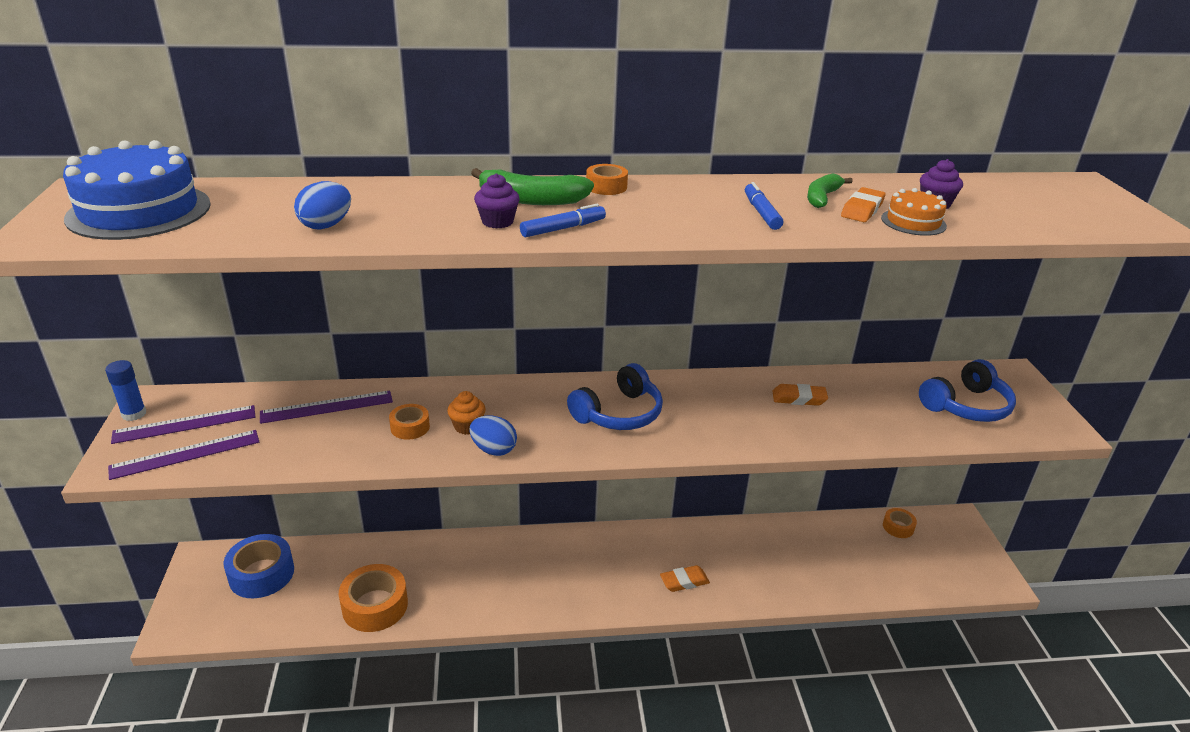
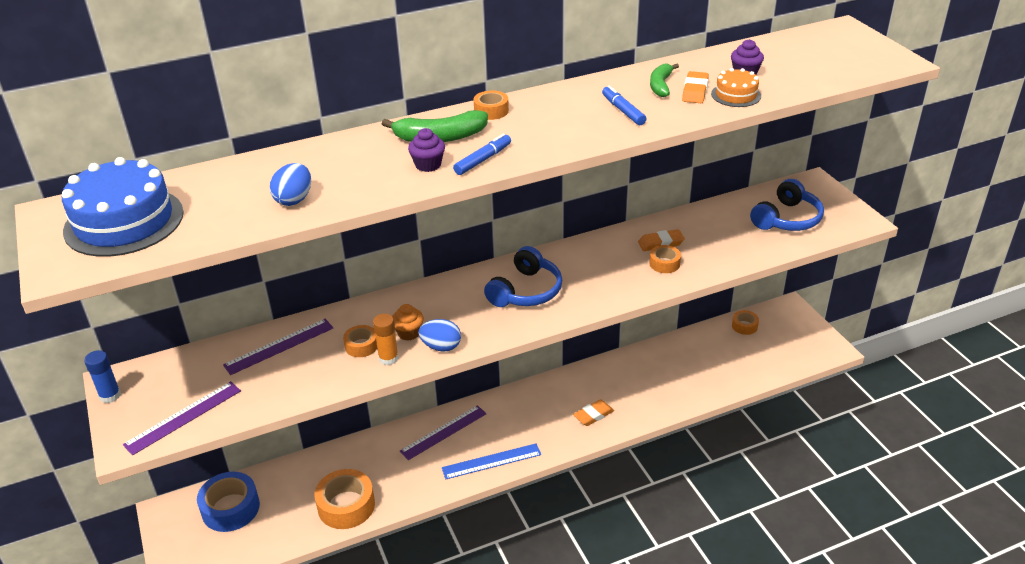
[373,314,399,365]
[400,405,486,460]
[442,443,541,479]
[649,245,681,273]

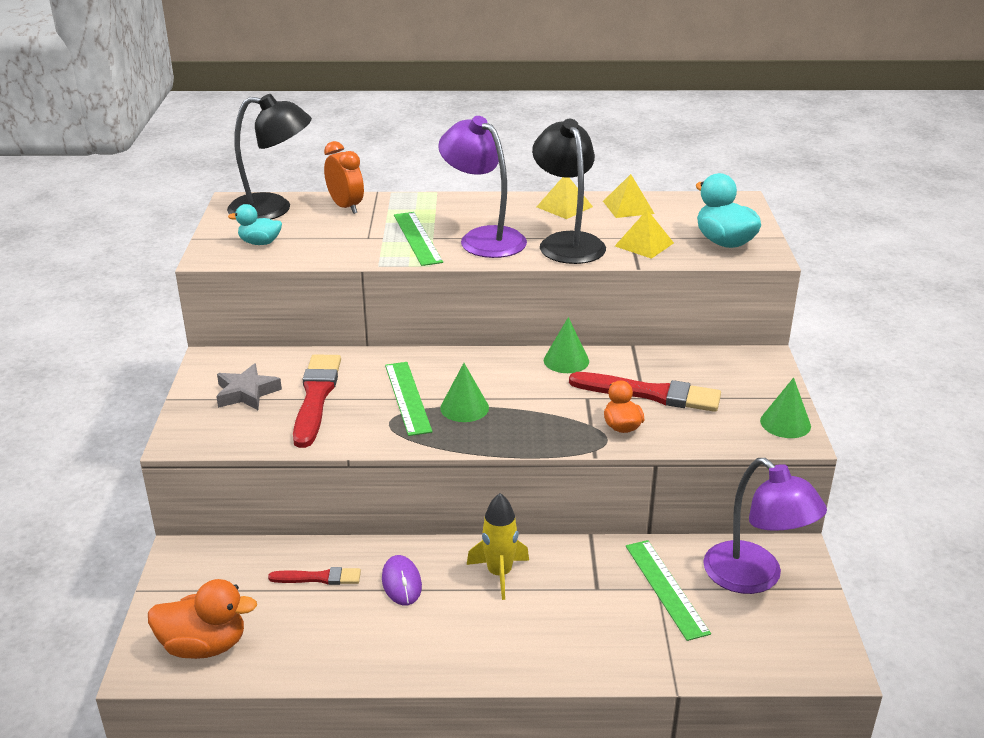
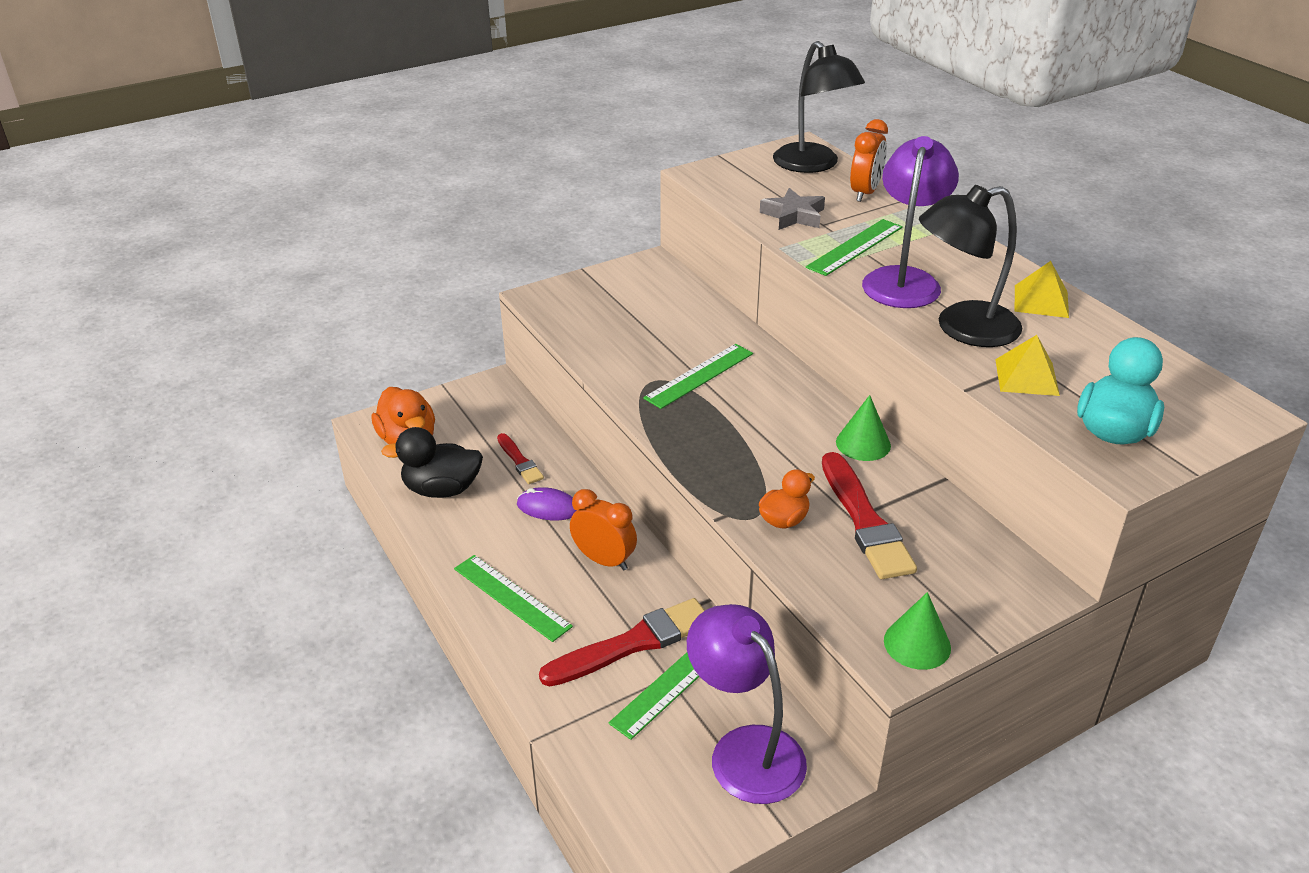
[381,427,483,498]
[454,555,573,642]
[517,487,577,520]
[539,598,705,687]
[570,489,637,571]
[687,604,807,804]
[760,188,825,230]
[919,185,1022,347]
[228,204,282,245] (first image)
[440,363,489,422] (first image)
[603,174,654,218] (first image)

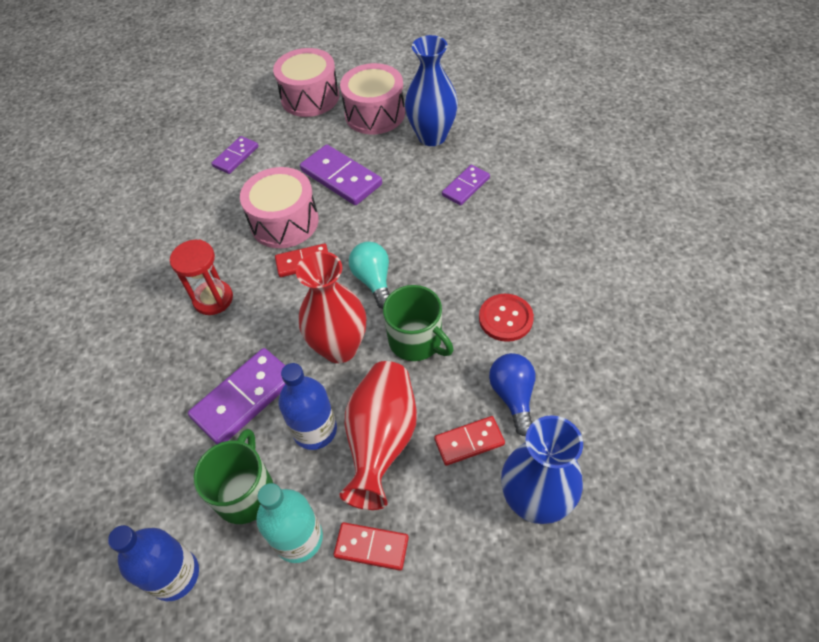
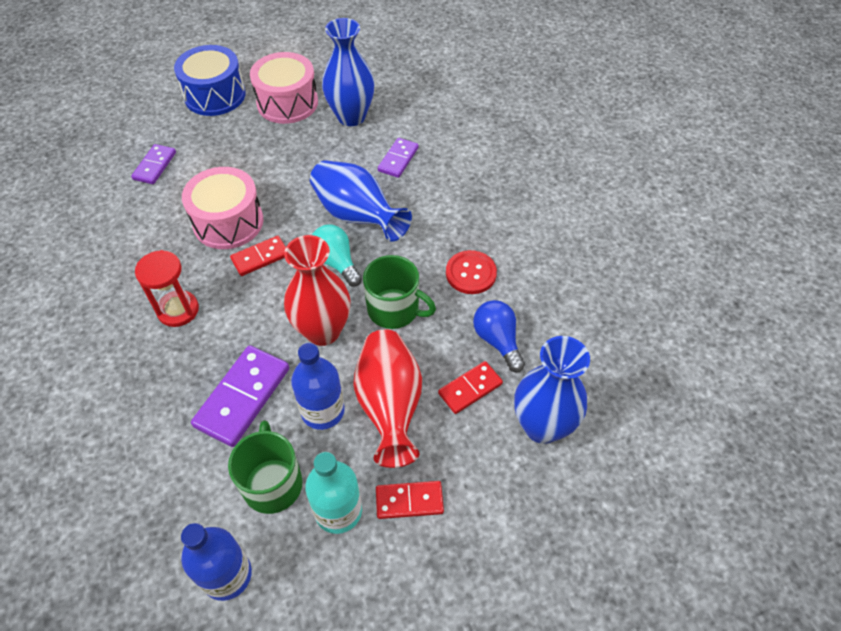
[174,45,245,116]
[310,160,412,242]
[300,144,382,205] (first image)

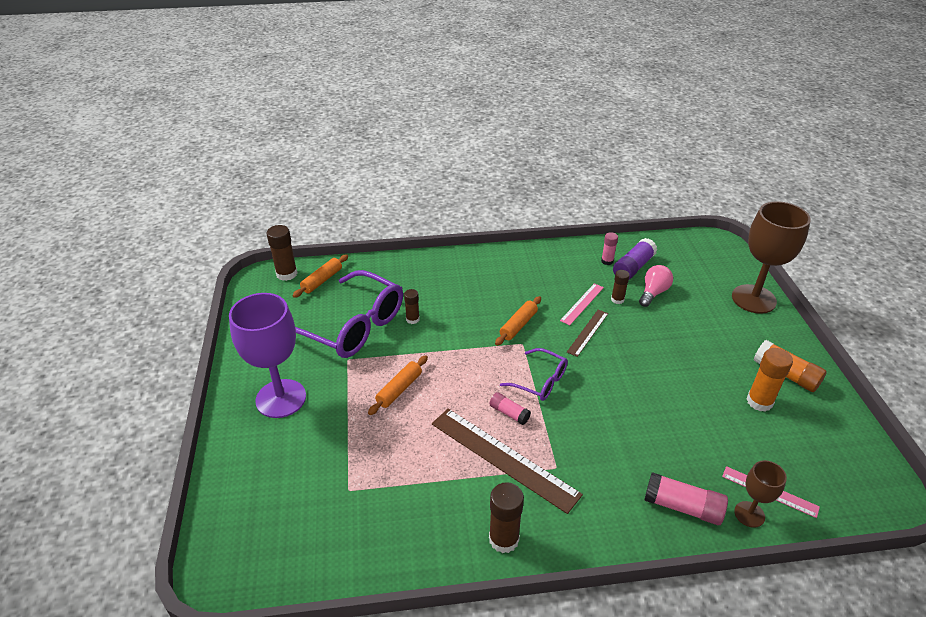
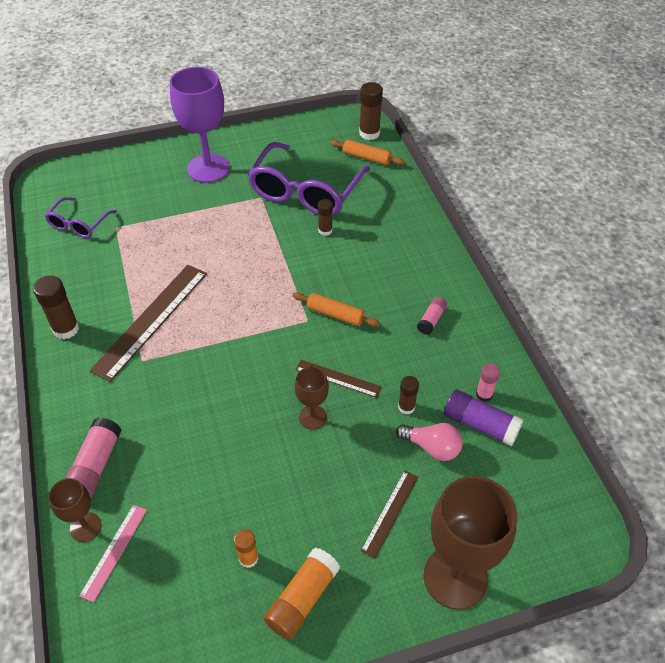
[45,197,117,238]
[234,529,258,568]
[295,367,329,430]
[361,470,418,558]
[417,297,447,335]
[368,355,428,415] (first image)
[560,283,604,325] (first image)

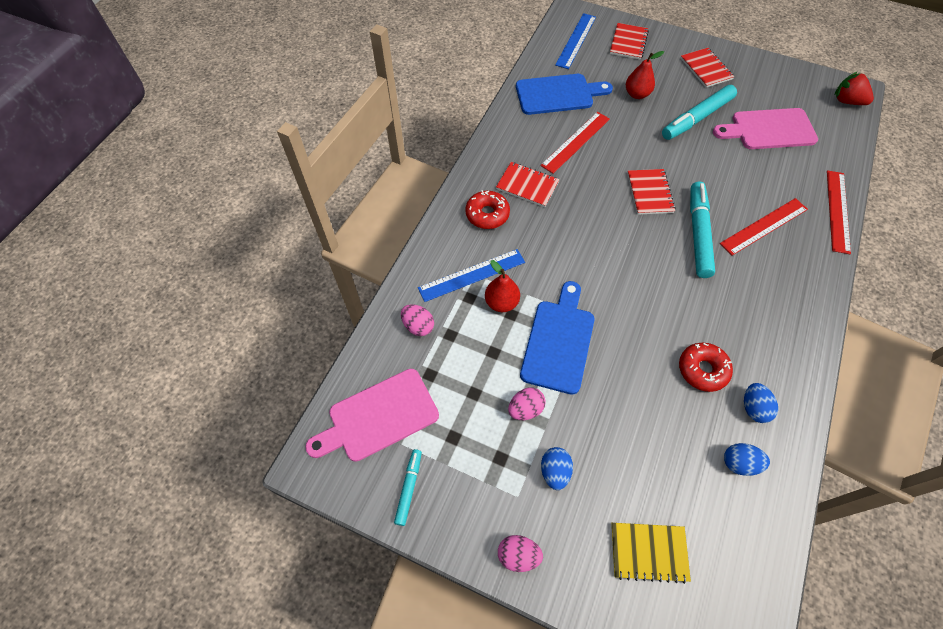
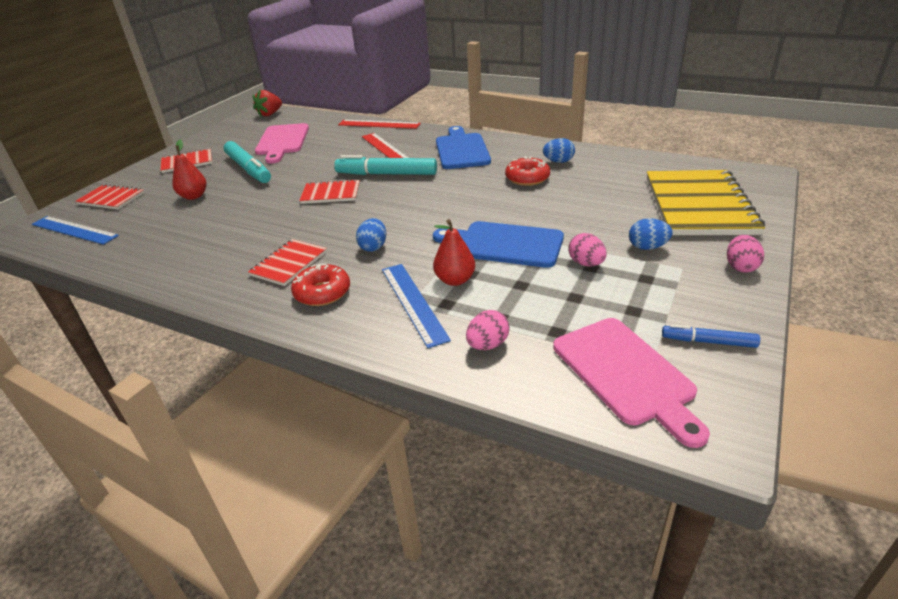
[356,218,386,252]
[436,126,491,169]
[647,170,765,235]
[662,324,760,348]
[540,112,610,174] (first image)

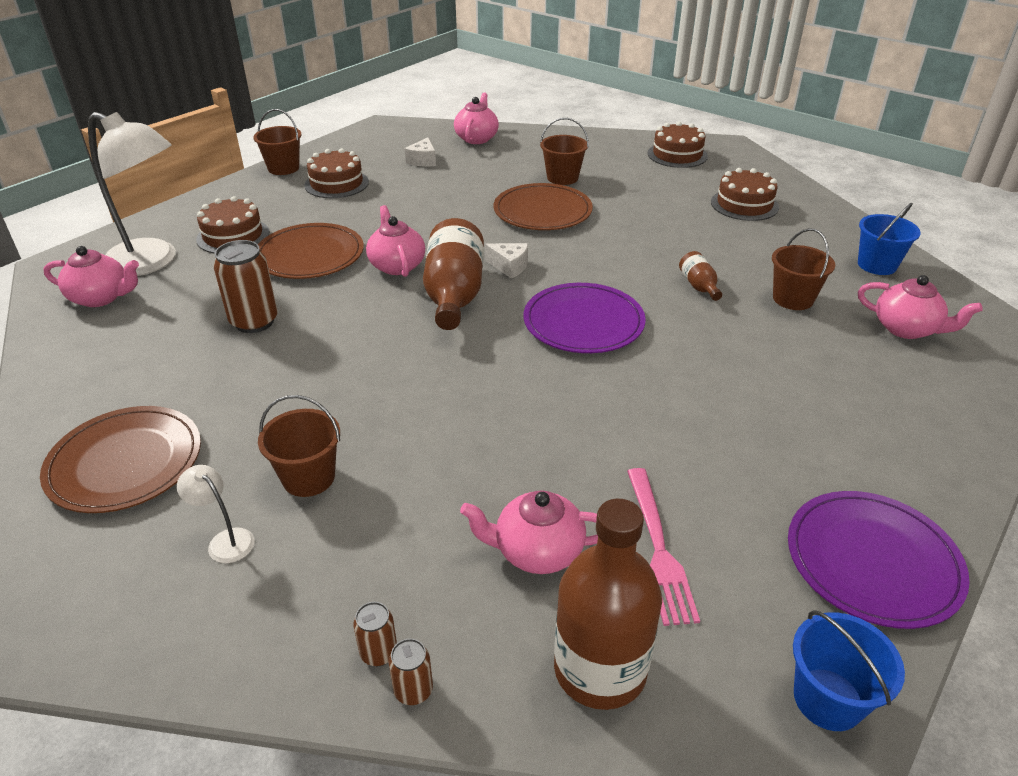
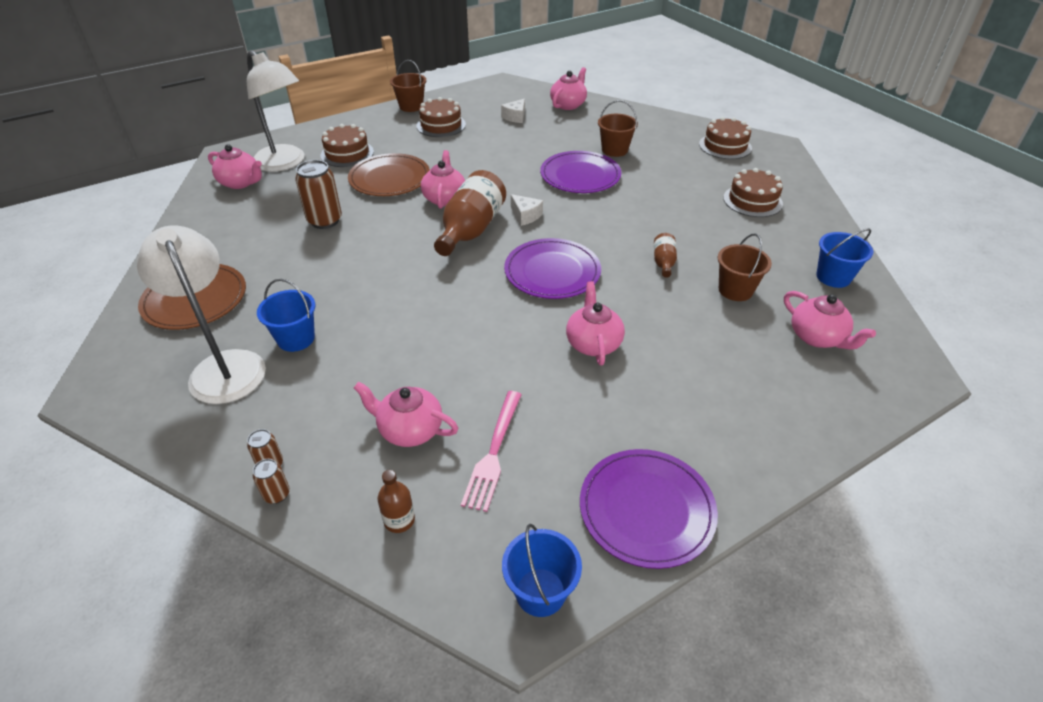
[137,225,266,404]
[257,279,315,352]
[378,470,415,533]
[540,151,621,193]
[566,281,625,366]

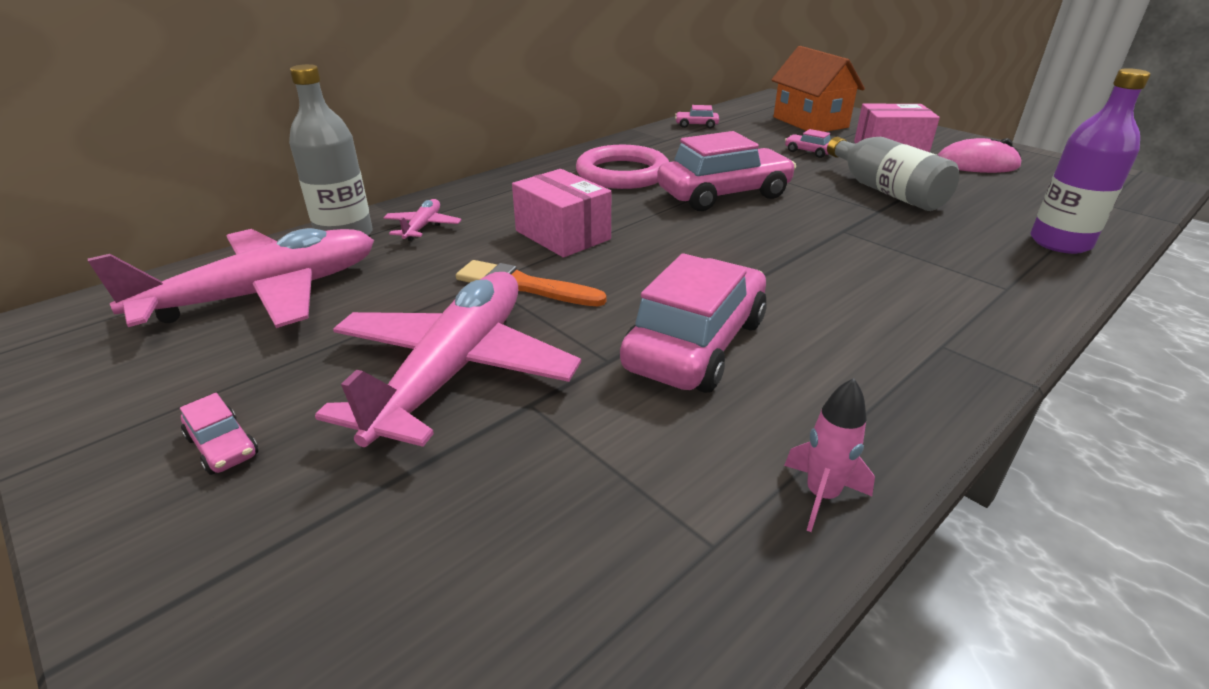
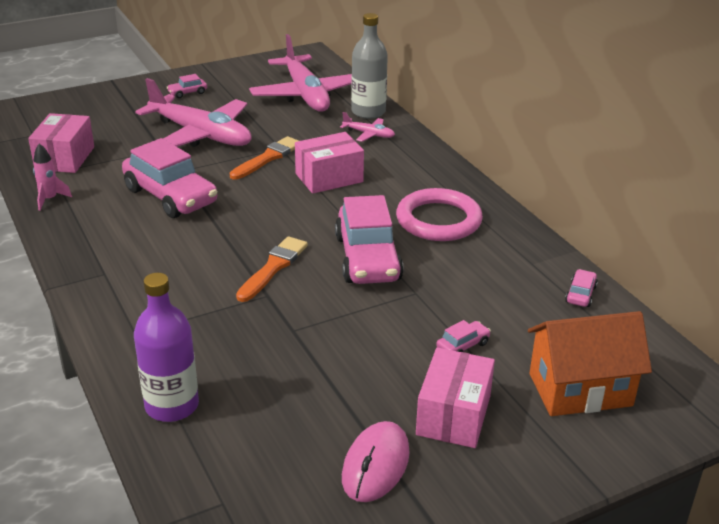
[28,113,94,173]
[236,236,308,302]
[827,137,959,211] (first image)

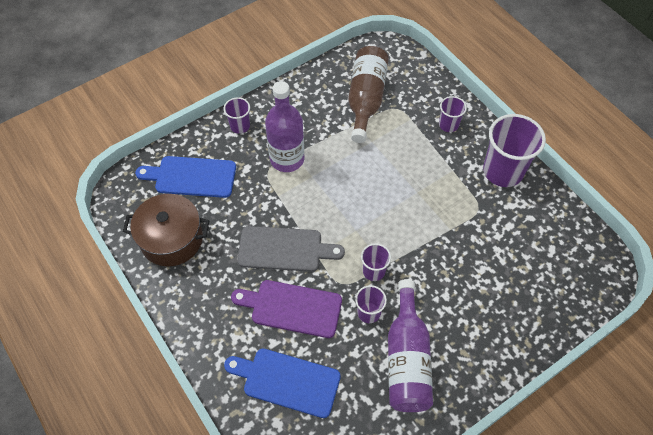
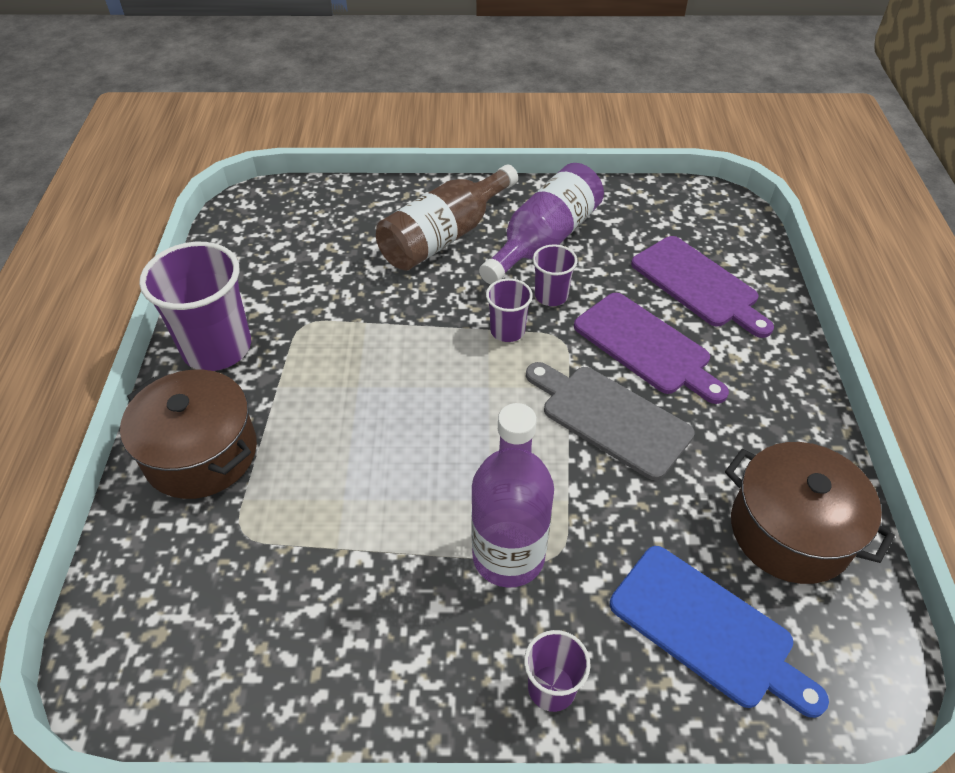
[120,370,257,499]
[376,164,518,271]
[631,236,774,338]

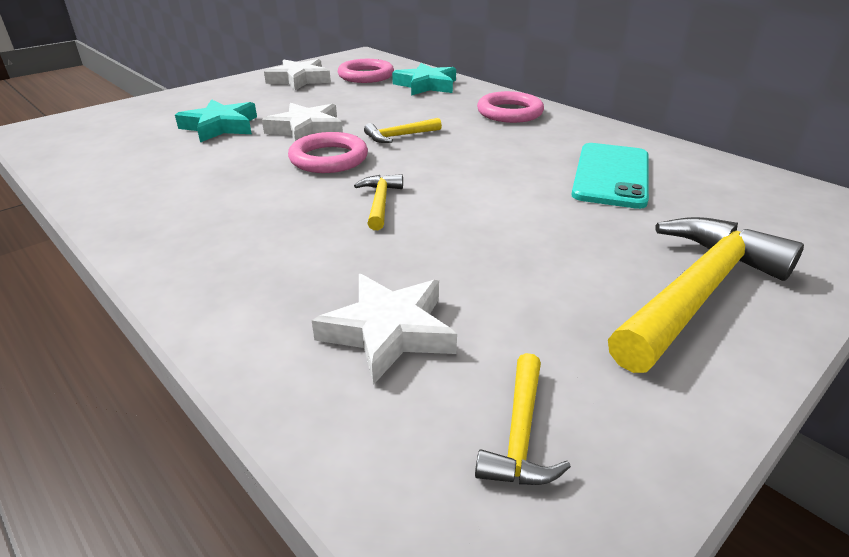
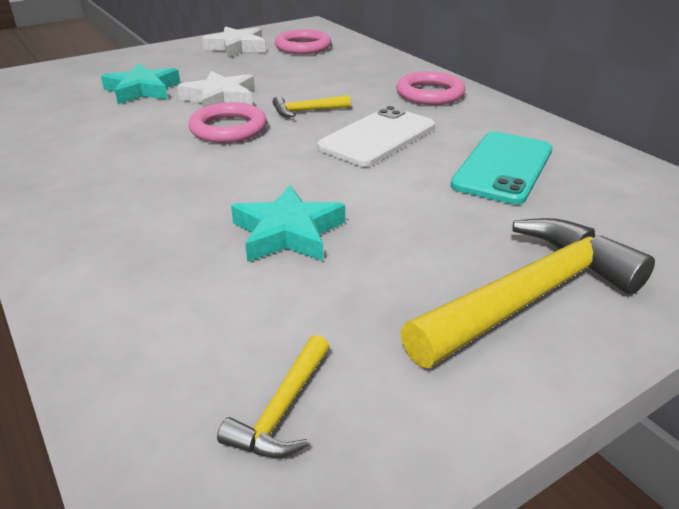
[231,185,345,262]
[317,106,435,167]
[312,274,457,385] (first image)
[354,174,403,230] (first image)

